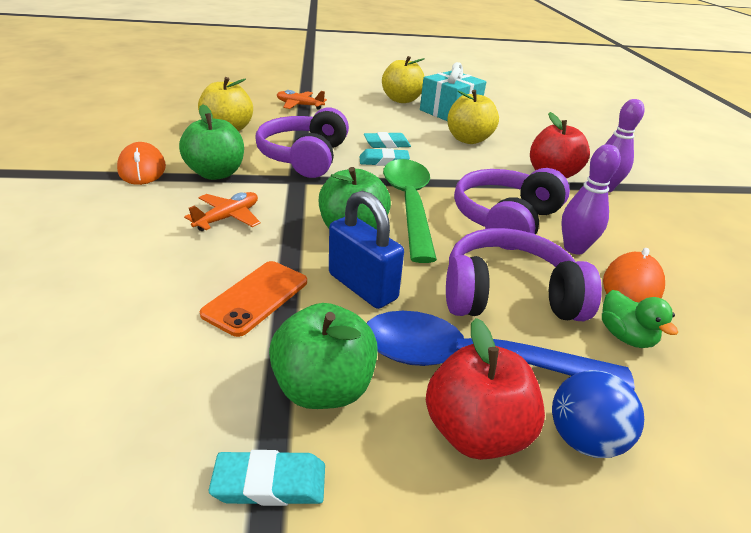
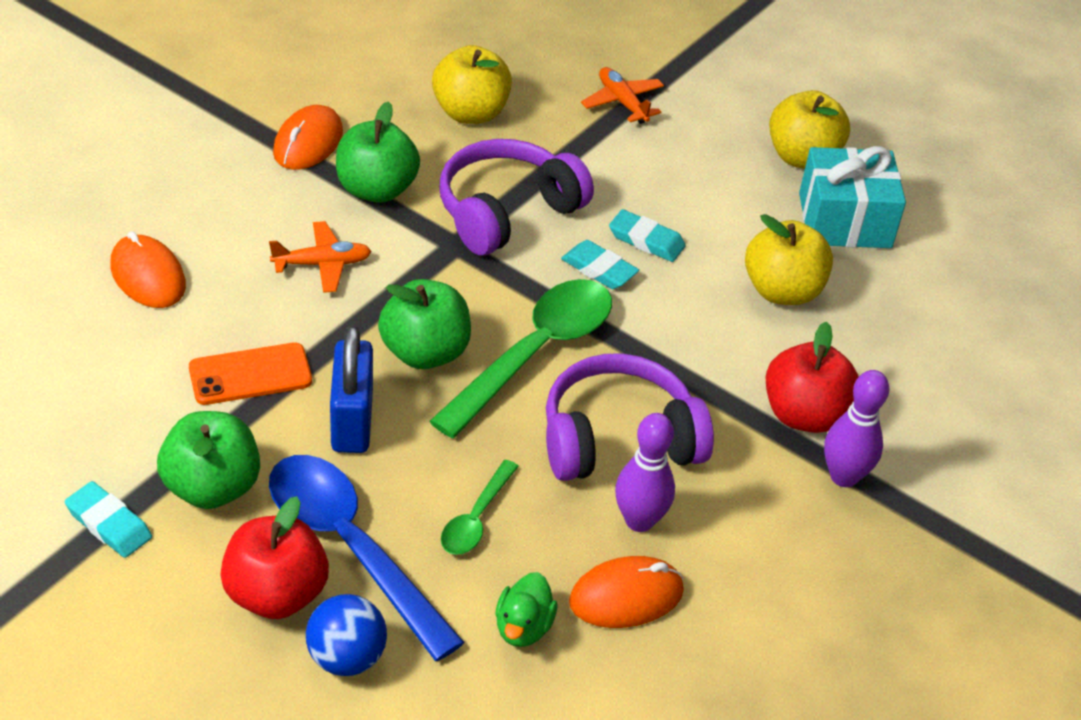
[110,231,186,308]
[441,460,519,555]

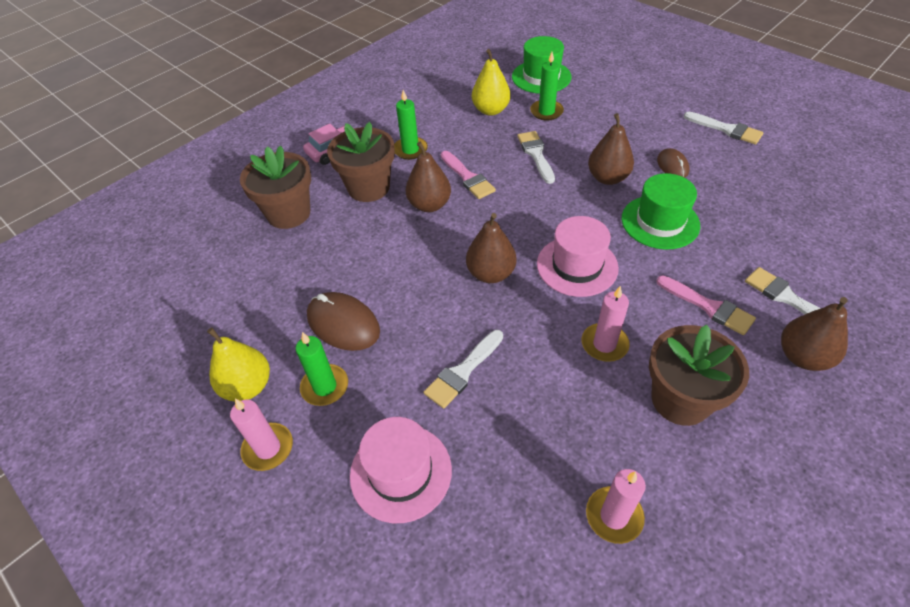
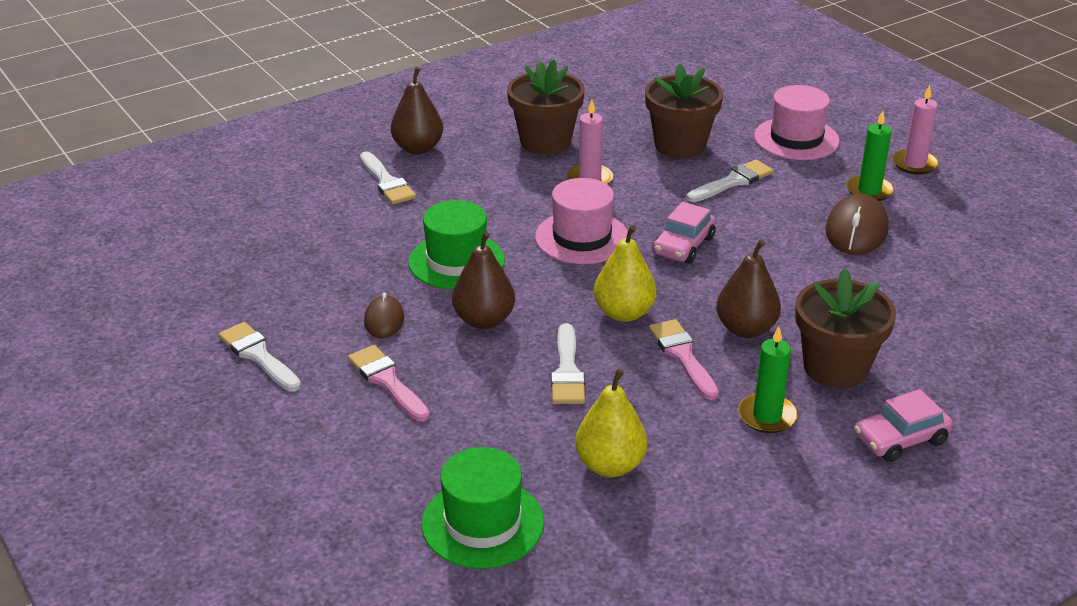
[348,345,430,422]
[594,225,657,322]
[645,63,723,158]
[653,202,715,264]
[825,194,889,255]
[530,52,564,121] (first image)
[586,469,646,544] (first image)

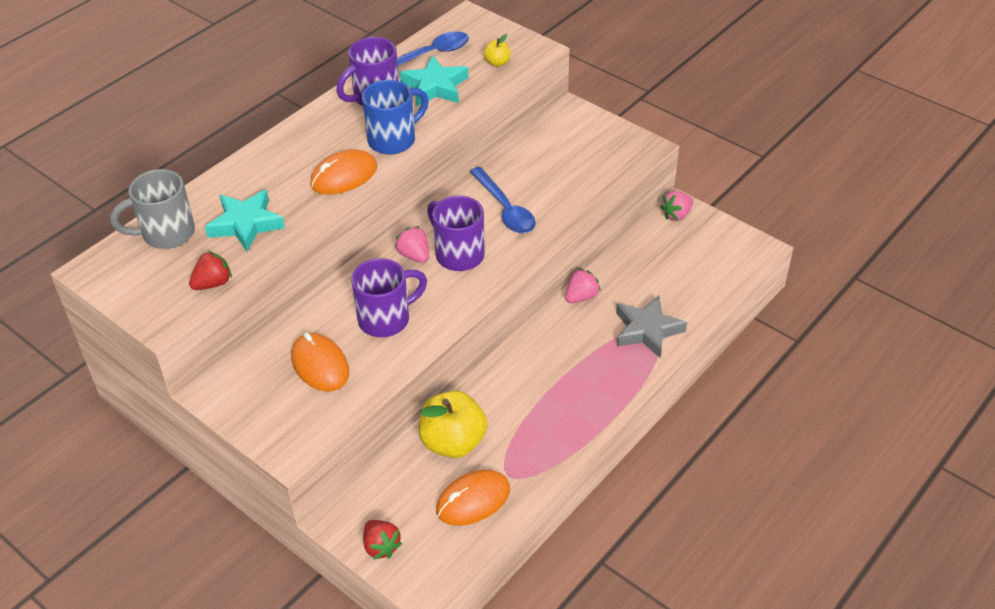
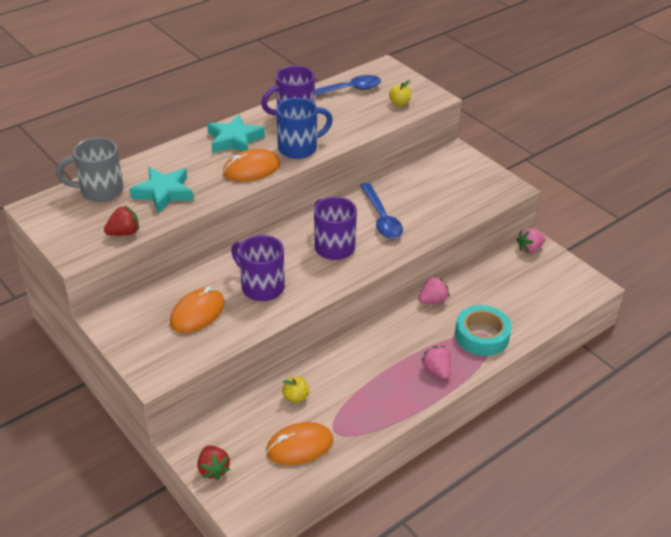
[170,287,225,333]
[207,114,265,153]
[231,235,285,301]
[282,377,309,403]
[421,346,451,379]
[455,305,512,356]

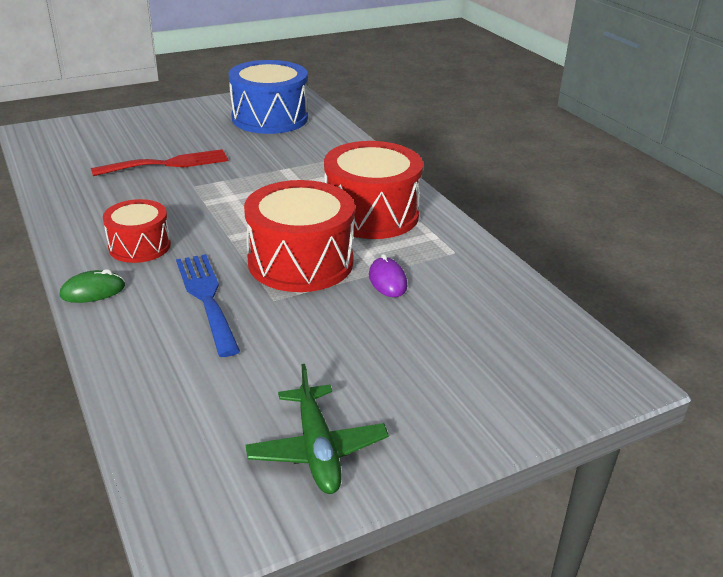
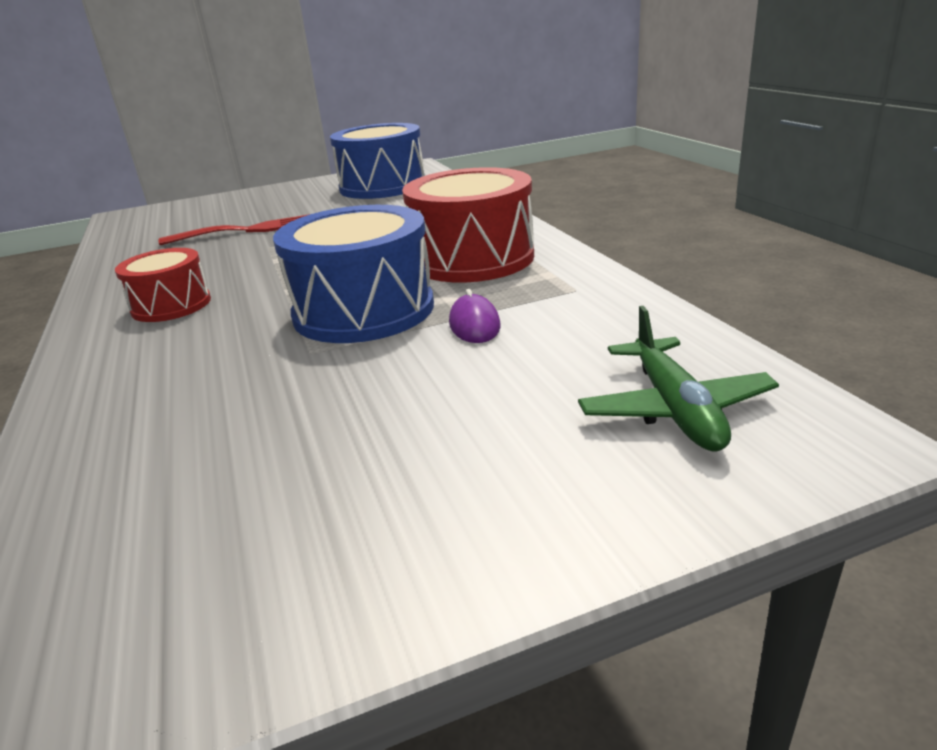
[273,205,434,343]
[578,306,779,451]
[60,269,125,303] (first image)
[176,254,240,357] (first image)

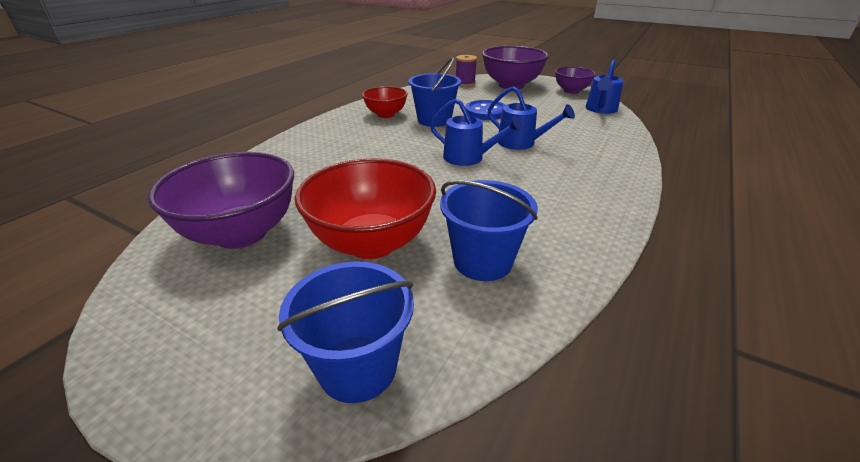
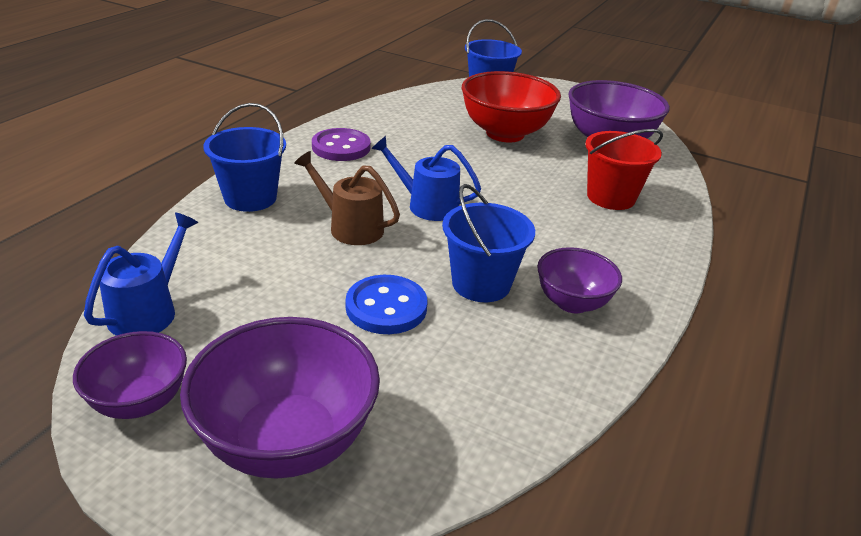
[203,103,286,212]
[294,151,400,245]
[312,128,370,161]
[537,247,622,313]
[585,129,663,210]
[456,55,477,87] (first image)

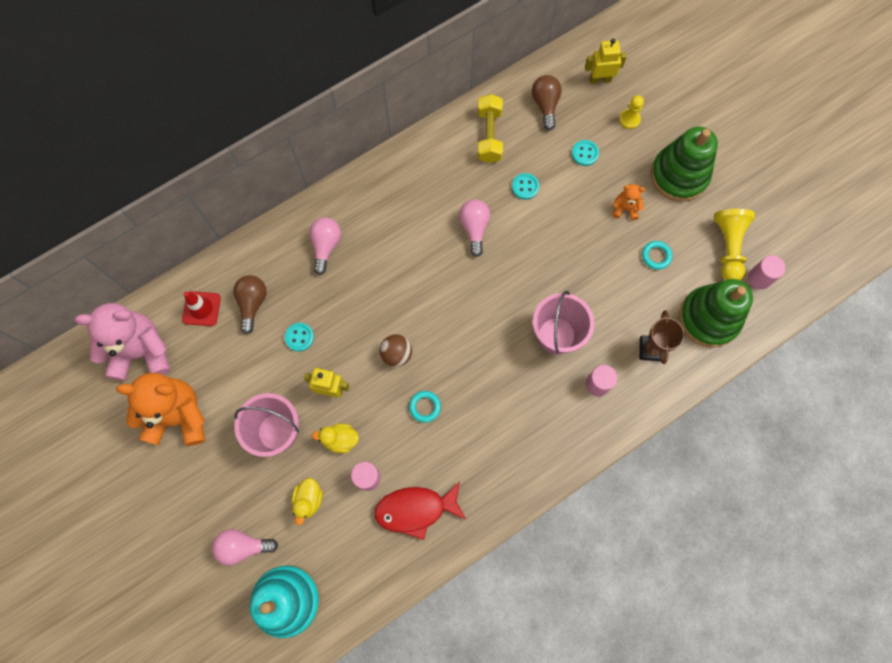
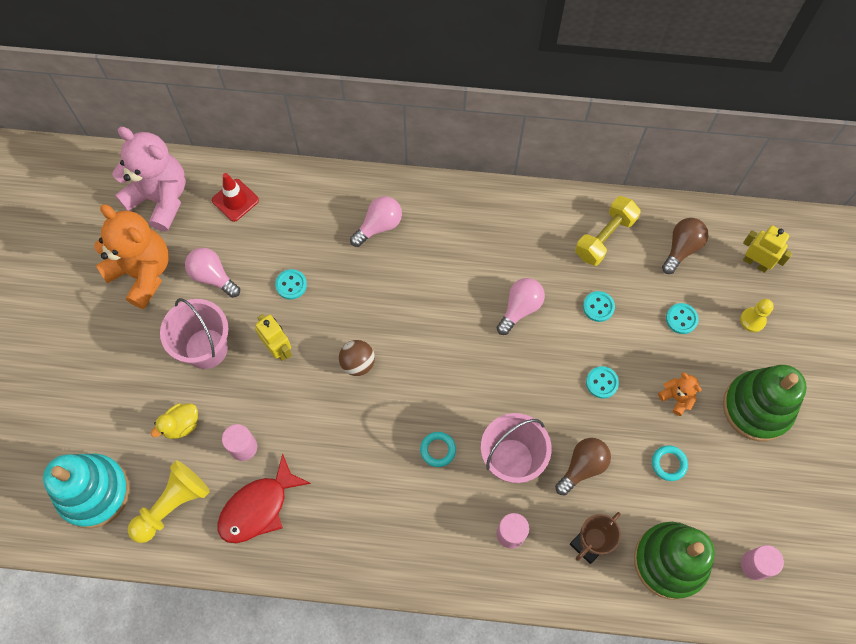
[128,460,210,543]
[185,248,240,298]
[218,454,311,543]
[420,432,456,467]
[555,438,611,495]
[586,366,619,398]
[312,424,359,453] (first image)

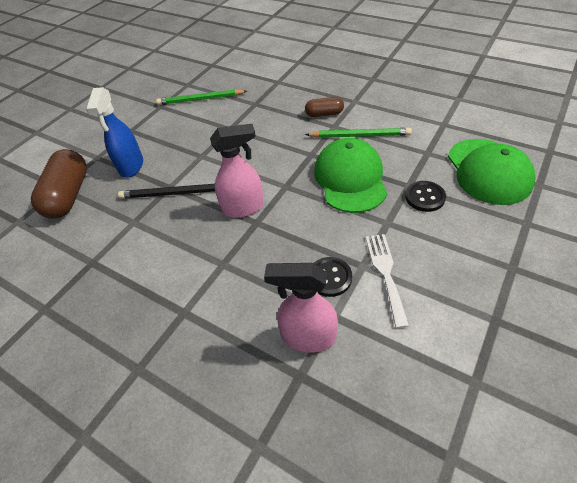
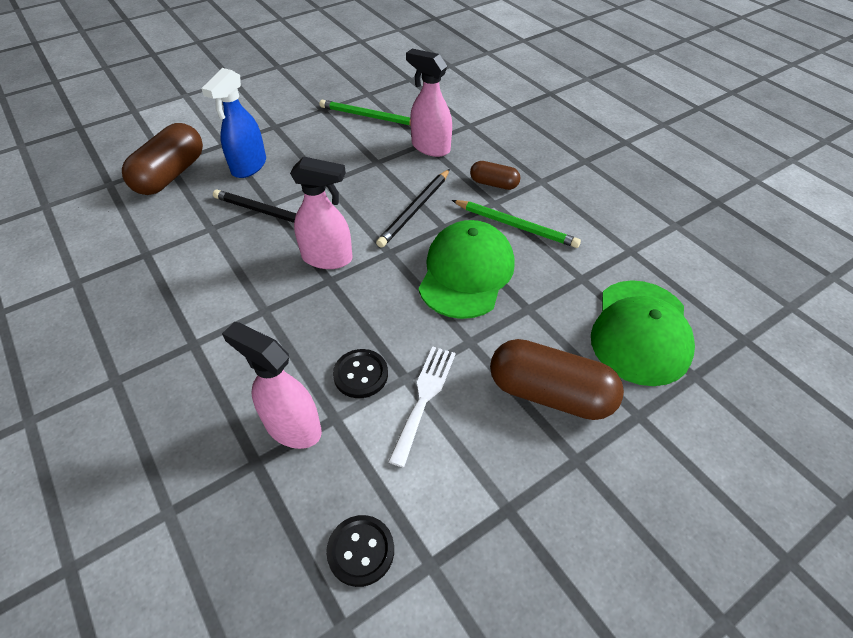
[326,515,394,587]
[376,169,450,248]
[406,49,452,157]
[490,339,624,420]

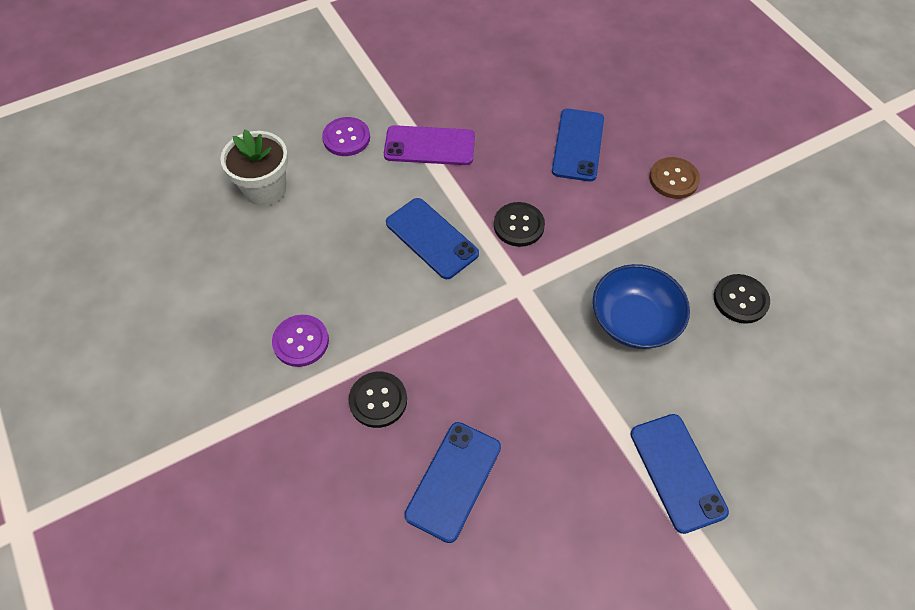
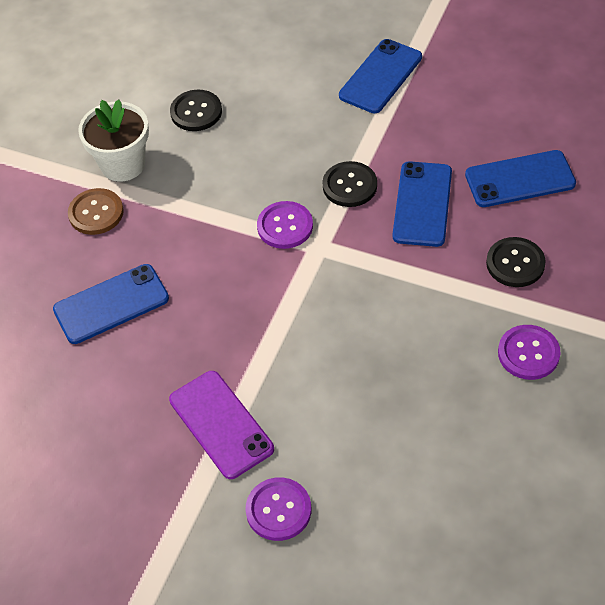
[78,99,149,182]
[257,201,313,249]
[322,161,377,207]
[392,161,452,247]
[593,264,690,349] (first image)

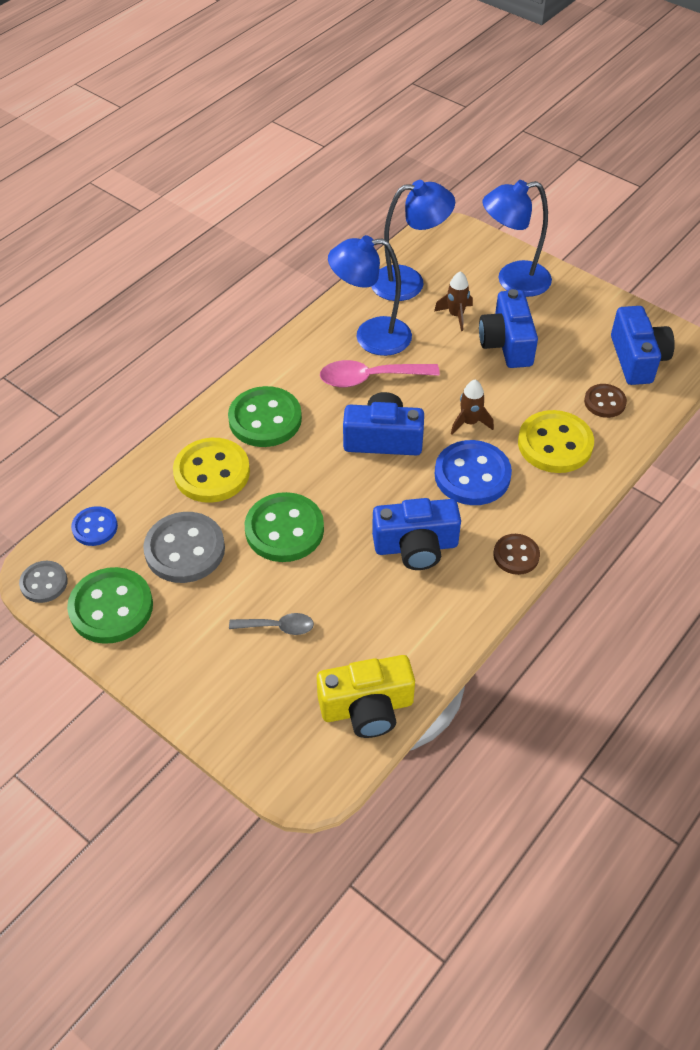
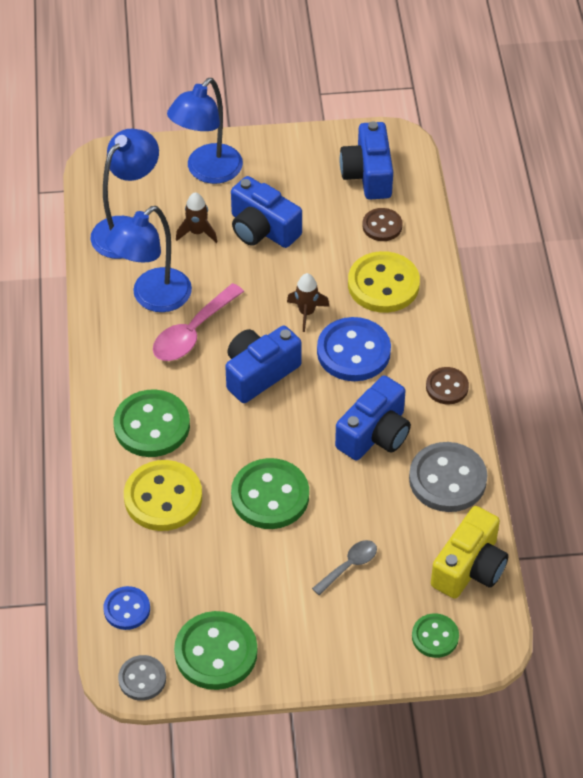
[340,121,393,200]
[409,442,487,512]
[412,613,459,658]

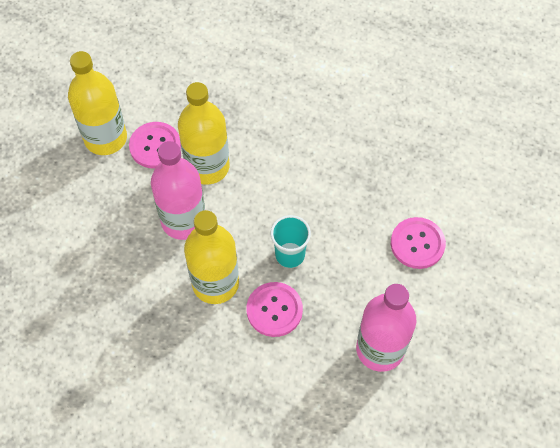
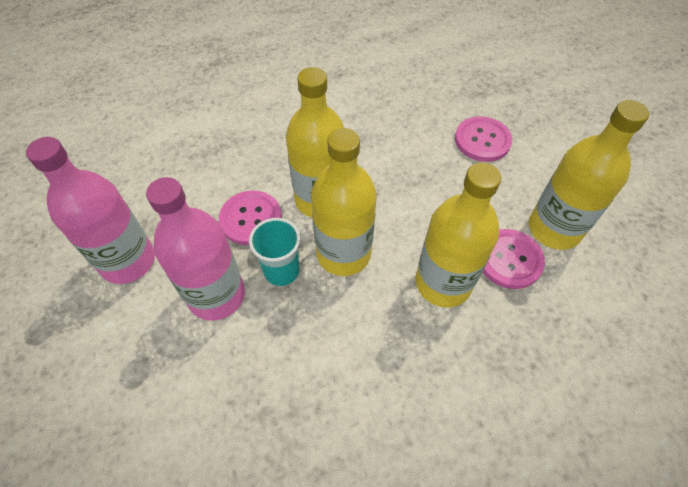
[146,177,245,321]
[311,128,377,276]
[455,116,512,162]

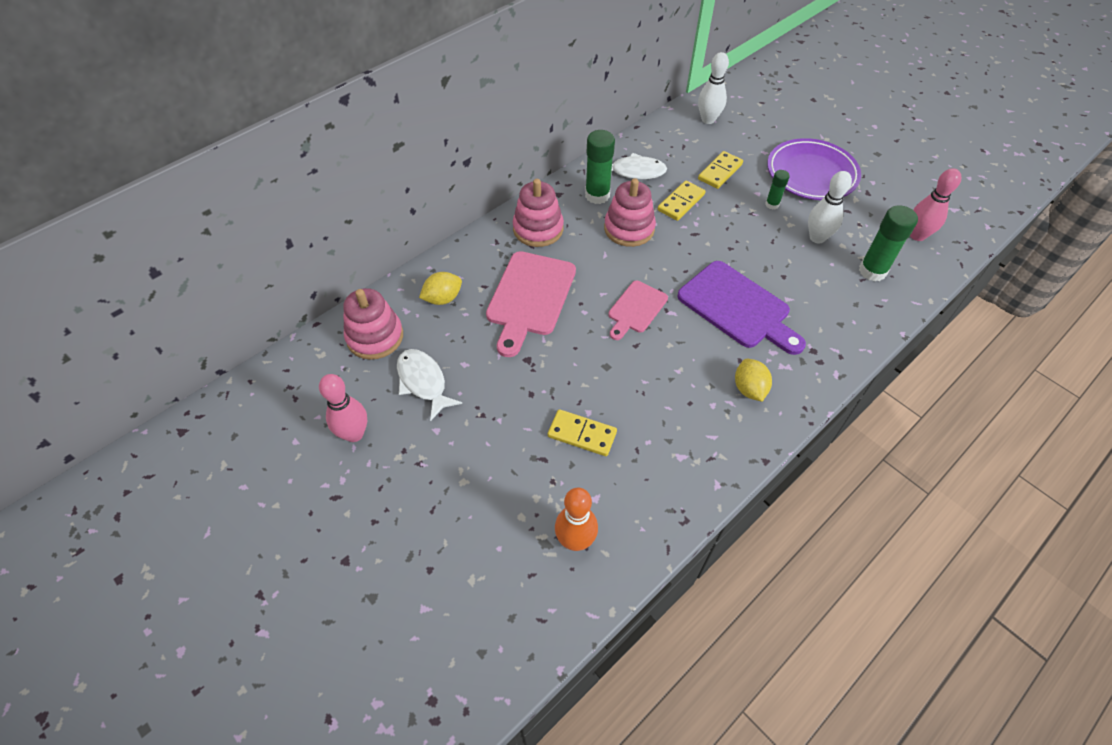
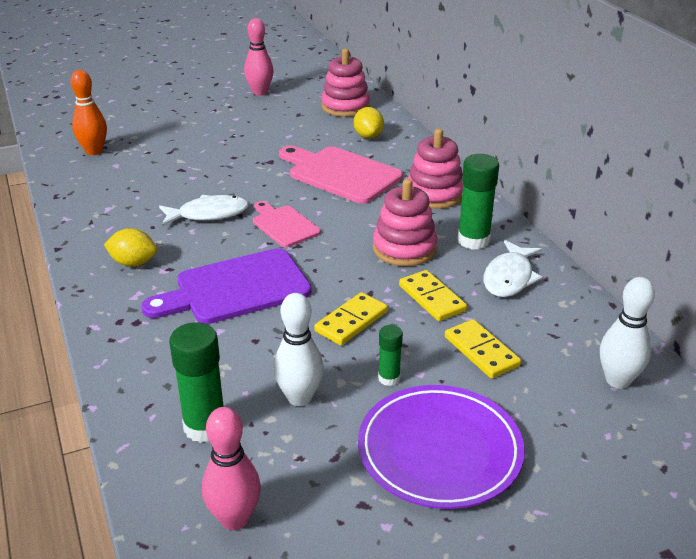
[159,195,249,226]
[314,292,388,345]

